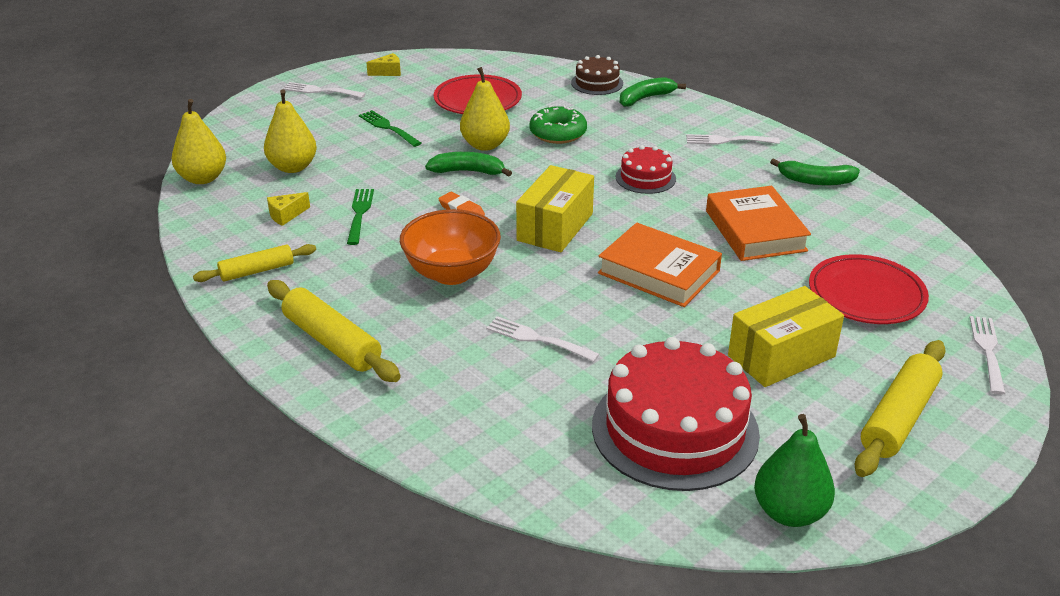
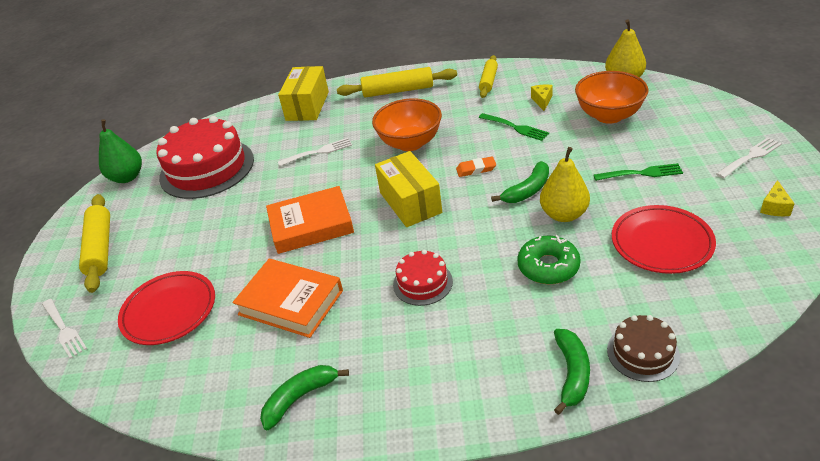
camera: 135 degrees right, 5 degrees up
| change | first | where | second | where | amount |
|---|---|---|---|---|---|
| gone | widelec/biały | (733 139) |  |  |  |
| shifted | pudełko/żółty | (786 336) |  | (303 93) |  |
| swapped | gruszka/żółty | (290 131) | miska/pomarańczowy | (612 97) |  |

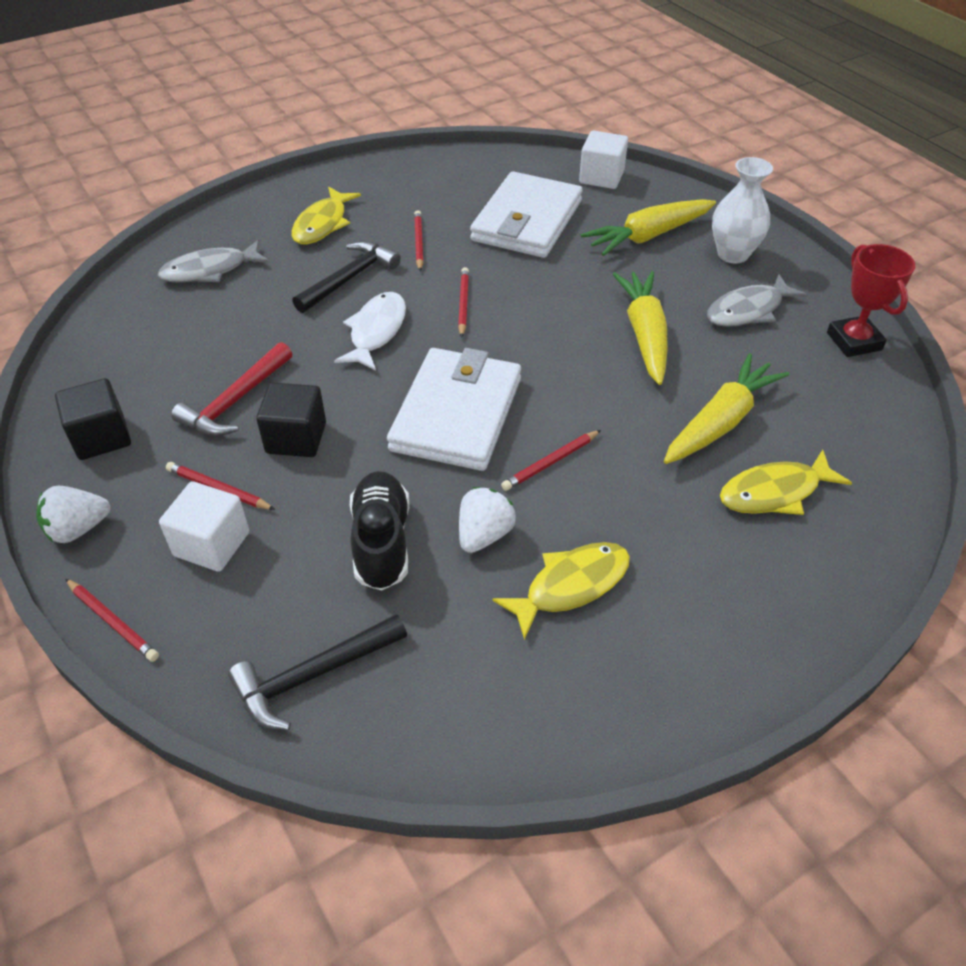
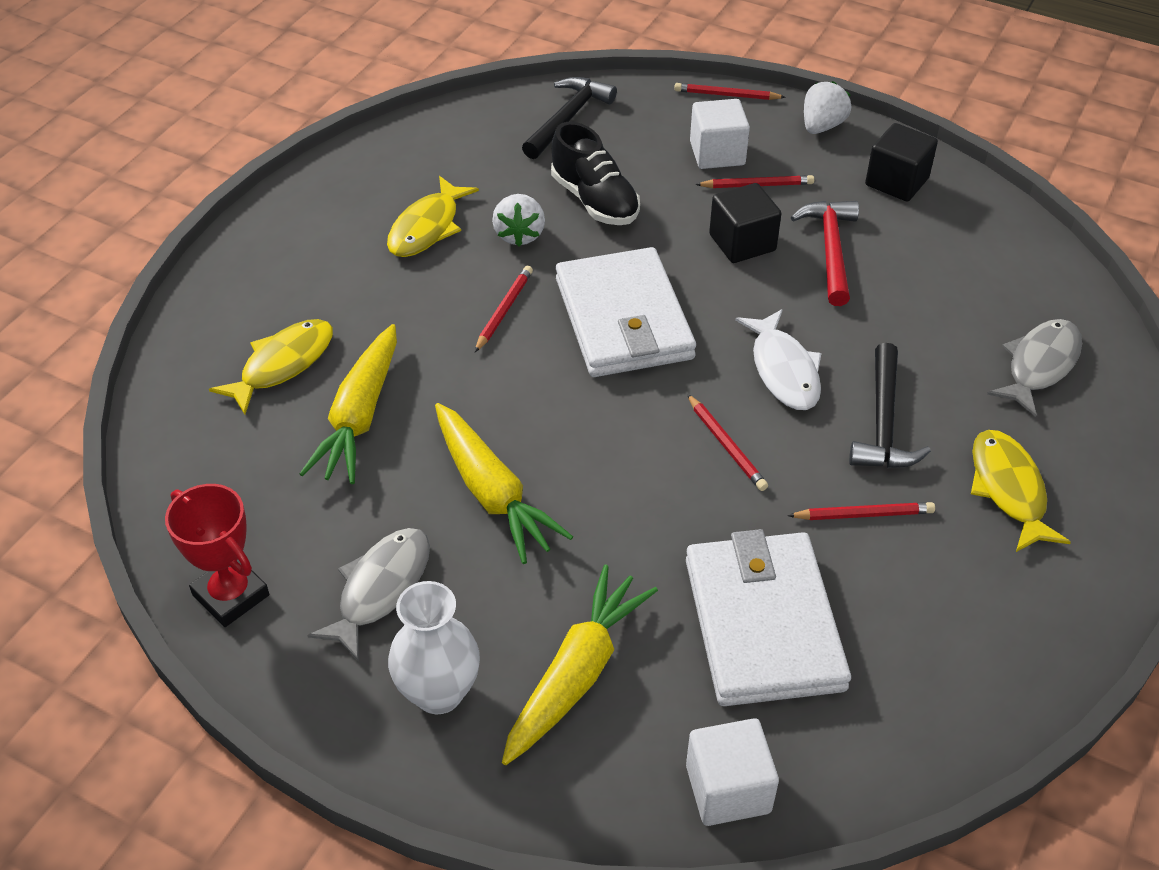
camera: 150 degrees right, 0 degrees up
| change | first | where | second | where | amount |
|---|---|---|---|---|---|
| rotated | ołówek/czerwony | (419 240) |  | (861 511) | 60 degrees counterclockwise |

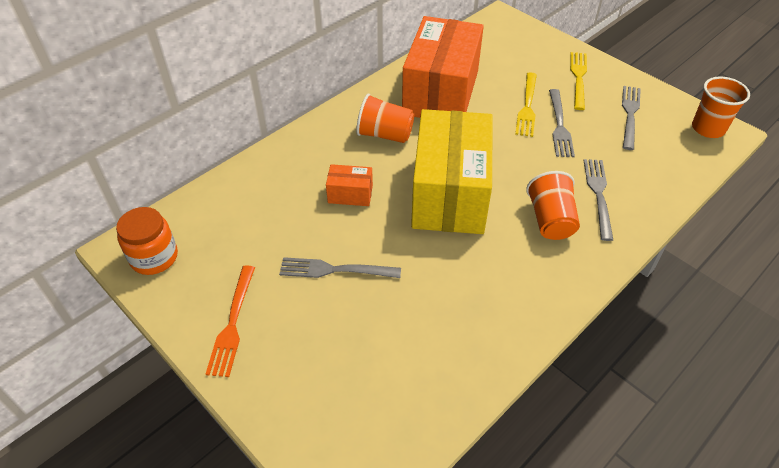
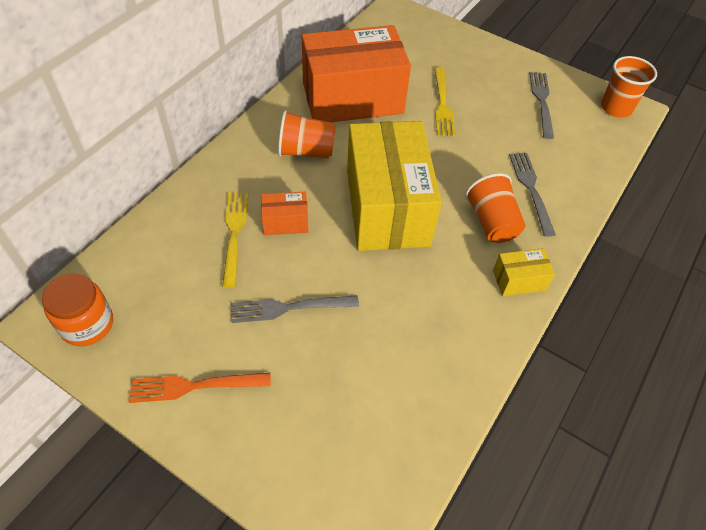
camera: 15 degrees left, 5 degrees up
| change | first | where | second | where | amount |
|---|---|---|---|---|---|
| gone | widelec/szary | (562 123) |  |  |  |
| new |  |  | pudełko/żółty | (524 272) |  |
| shifted | widelec/żółty | (578 81) |  | (235 240) |  |
| rotated | widelec/pomarańczowy | (230 321) |  | (200 388) | 90 degrees clockwise |
| rotated | pudełko/pomarańczowy | (443 67) |  | (356 73) | 75 degrees clockwise |

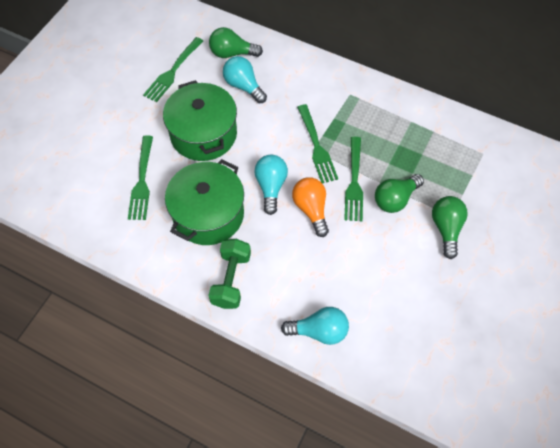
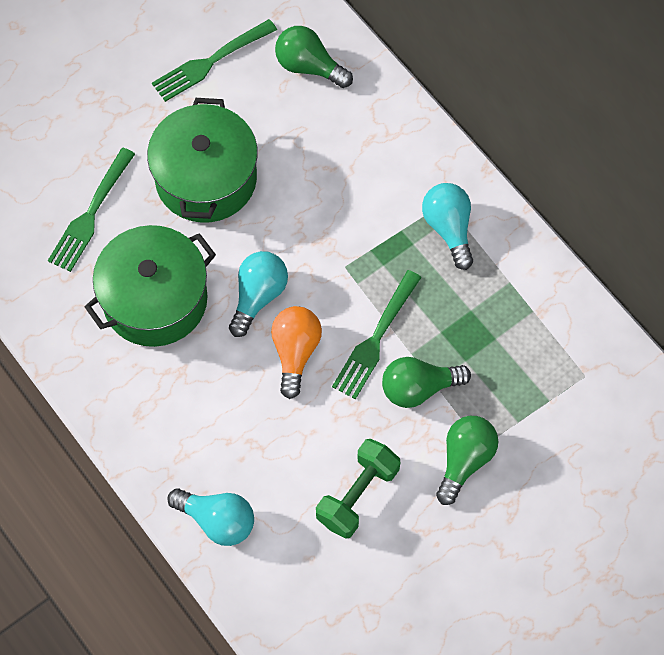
camera: 25 degrees right, 5 degrees up
| change | first | where | second | where | amount |
|---|---|---|---|---|---|
| gone | widelec/zielony | (317 143) |  |  |  |
| shifted | hantel/zielony | (229 274) |  | (358 489) |  |
| shifted | żarówka/turkusowy | (245 79) |  | (447 226) |  |

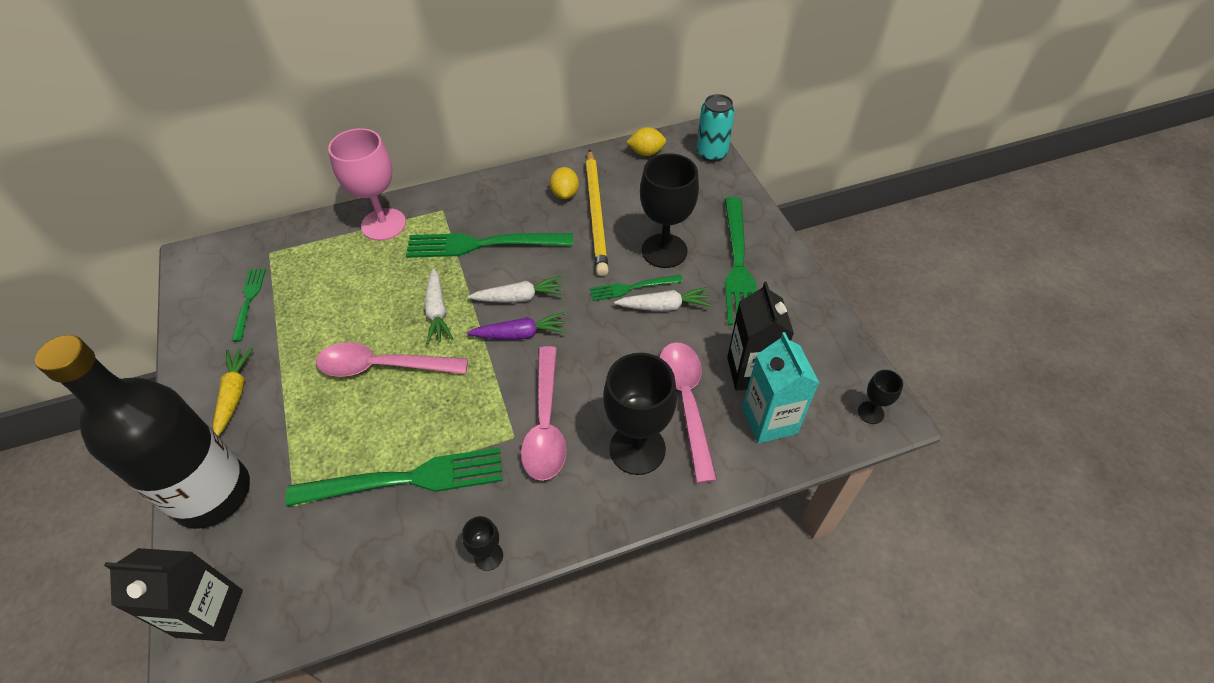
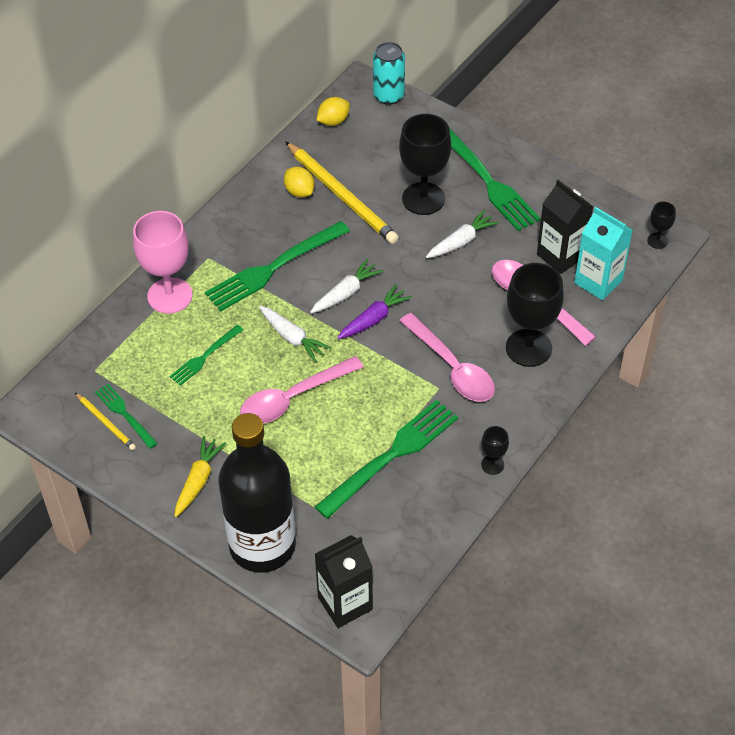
camera: 35 degrees left, 0 degrees up
| change | first | where | second | where | amount |
|---|---|---|---|---|---|
| new |  |  | ołówek/żółty | (105 421) |  |
| shifted | widelec/zielony | (636 288) |  | (206 355) |  |
| rotated | marchewka/żółty | (233 392) |  | (200 476) | 60 degrees clockwise |

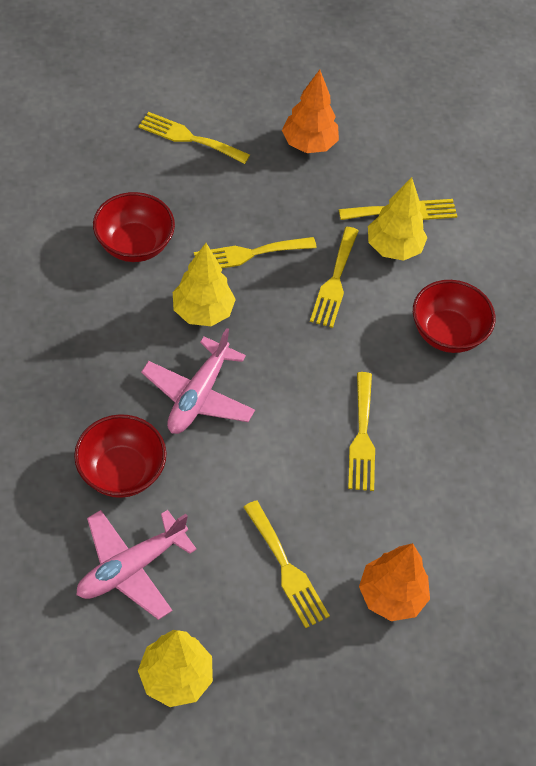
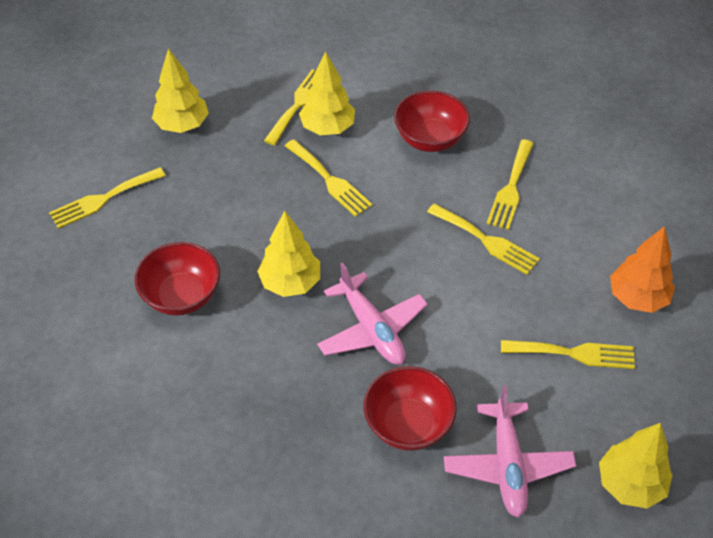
camera: 50 degrees left, 5 degrees down
| change | first | where | second | where | amount |
|---|---|---|---|---|---|
| shifted | widelec/żółty | (255 252) |  | (510 184) |  |
| repainted | drzewko/pomarańczowy | (310 111) | drzewko/żółty | (180 91) |  |

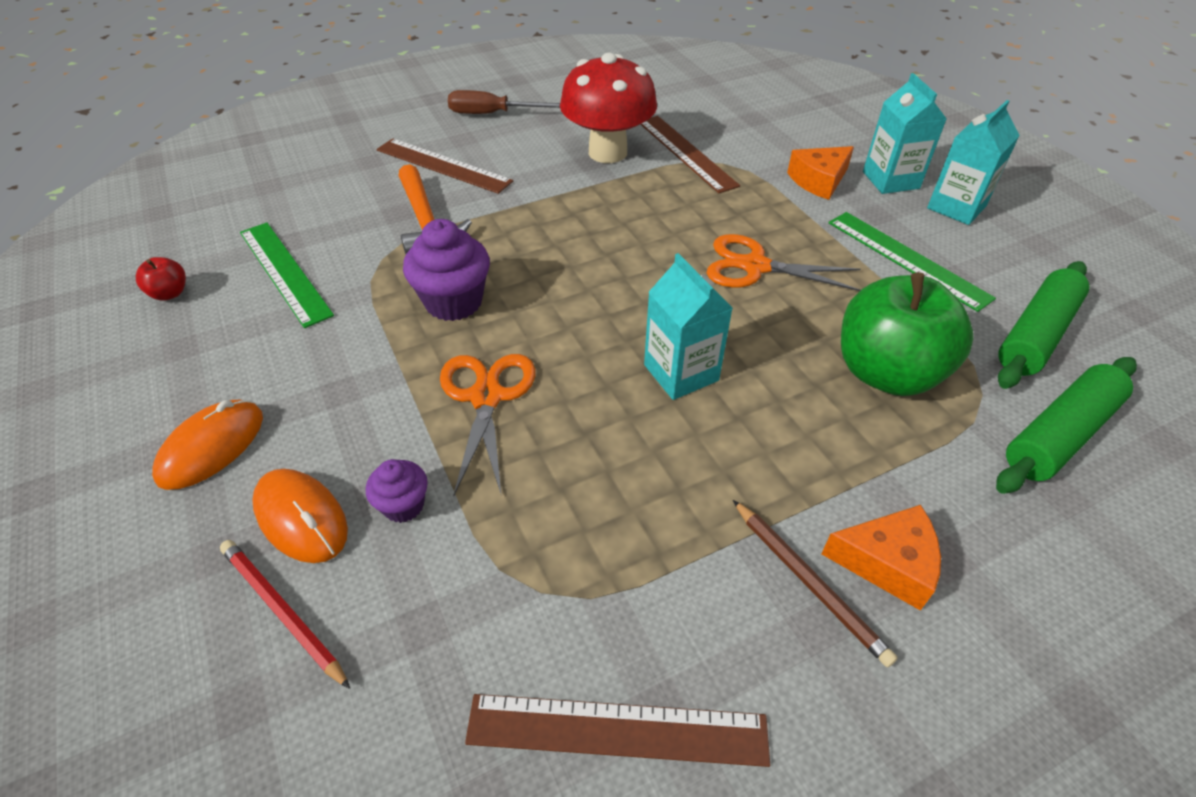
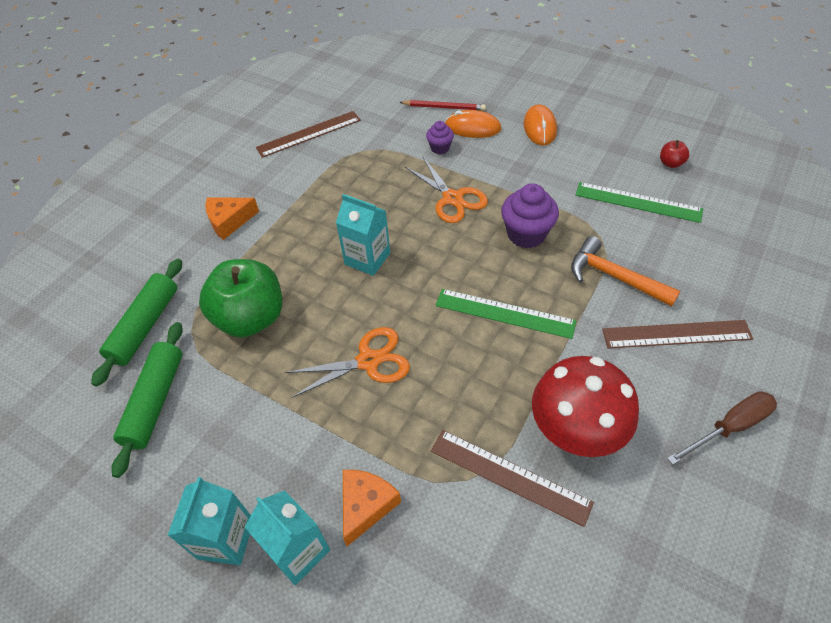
camera: 150 degrees right, 5 degrees up
| change | first | where | second | where | amount |
|---|---|---|---|---|---|
| gone | ołówek/brązowy | (815 584) |  |  |  |
| shifted | linijka/zielony | (912 262) |  | (506 314) |  |

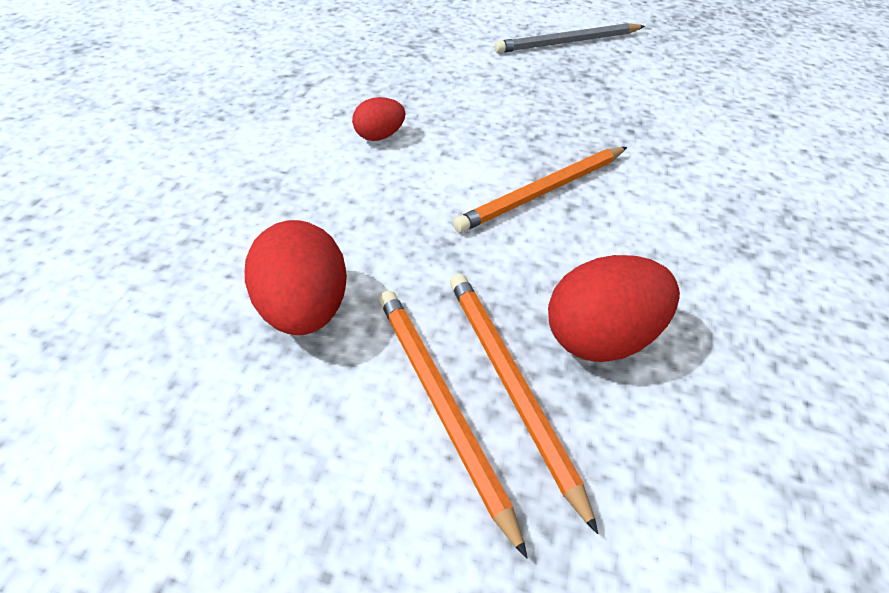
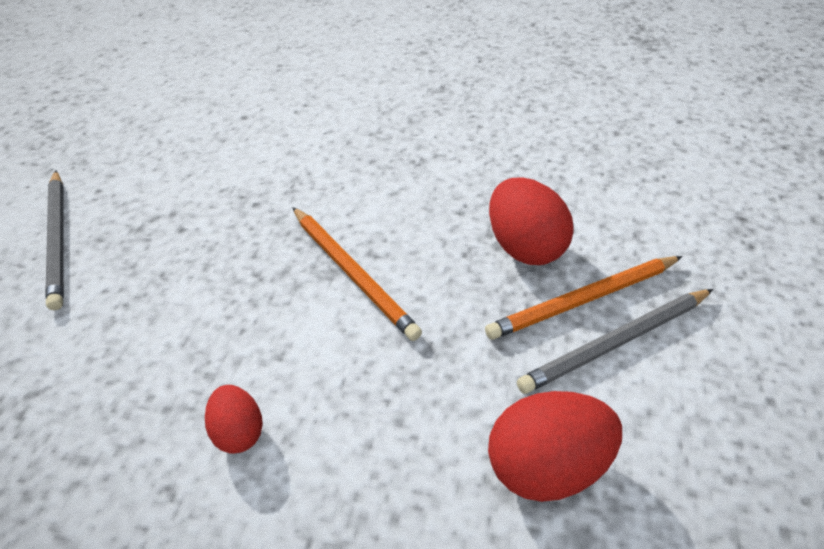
camera: 90 degrees left, 0 degrees up
| change | first | where | second | where | amount |
|---|---|---|---|---|---|
| repainted | ołówek/pomarańczowy | (453 424) | ołówek/szary | (615 341) |  |

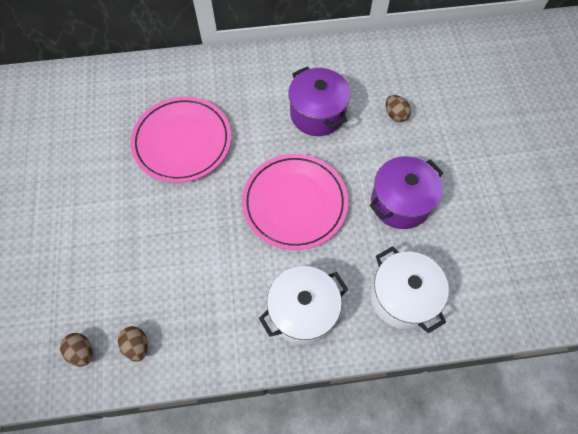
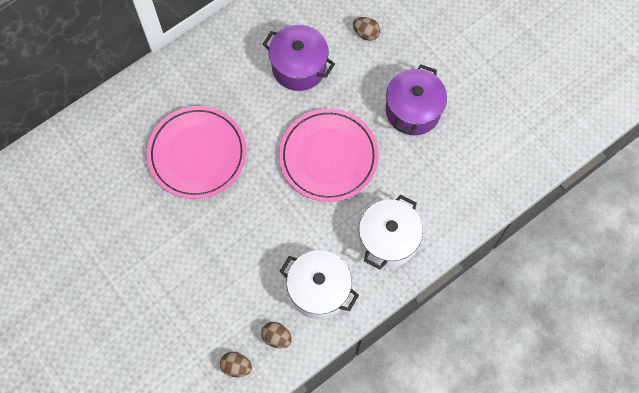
camera: 30 degrees left, 5 degrees up
| change | first | where | second | where | amount |
|---|---|---|---|---|---|
| shifted | garnek/biały | (410 289) |  | (319 284) |  |

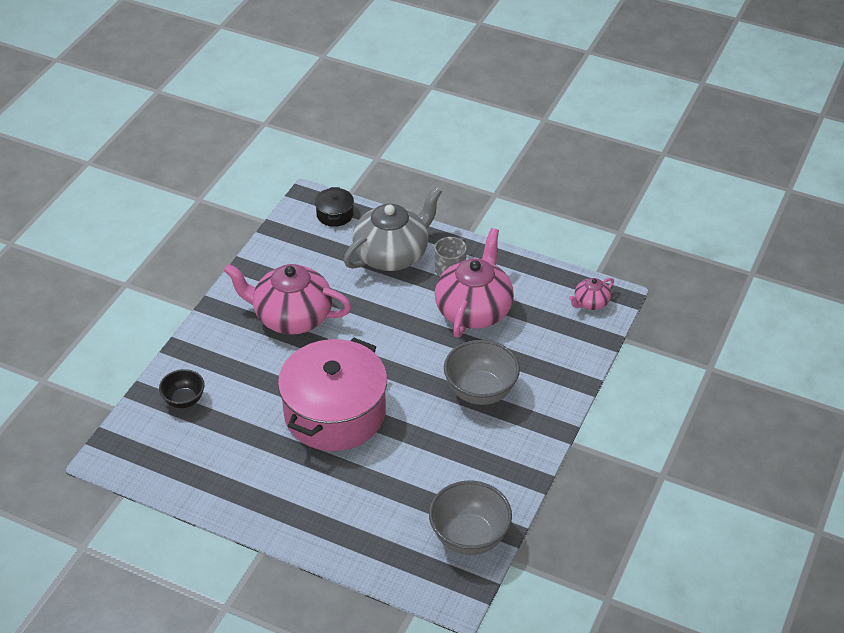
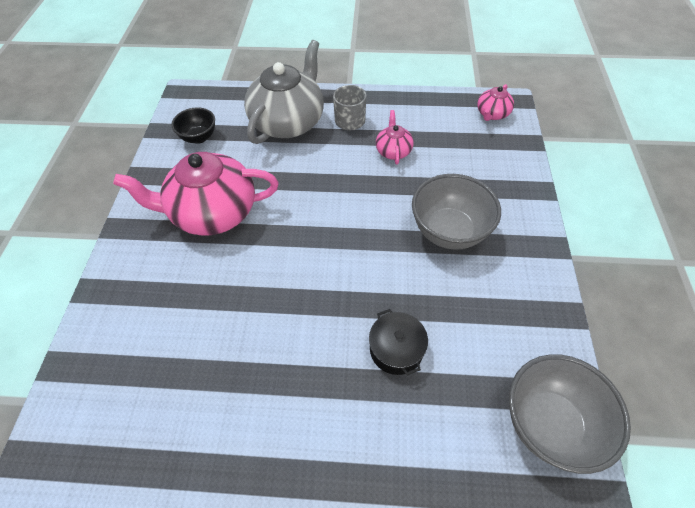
camera: 20 degrees left, 10 degrees up
| change | first | where | second | where | amount |
|---|---|---|---|---|---|
| gone | garnek/różowy | (332 394) |  |  |  |
| shifted | miska/czarny | (182 388) |  | (193 125) |  |
| shifted | garnek/czarny | (334 207) |  | (398 342) |  |
| scaled | imbryk/różowy | (474 282) |  | (395 137) | x0.47 |

